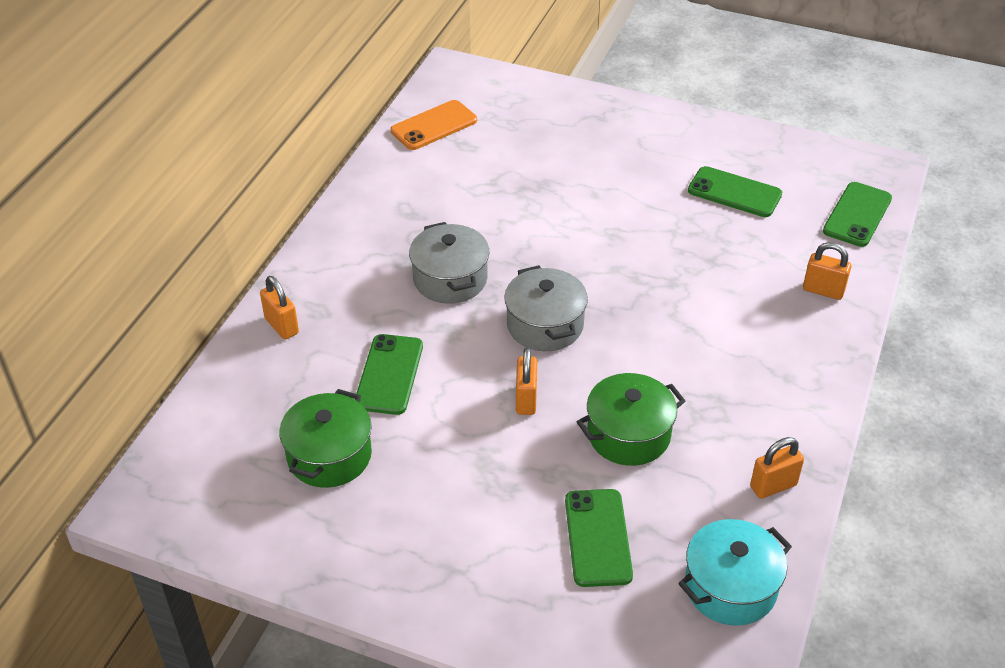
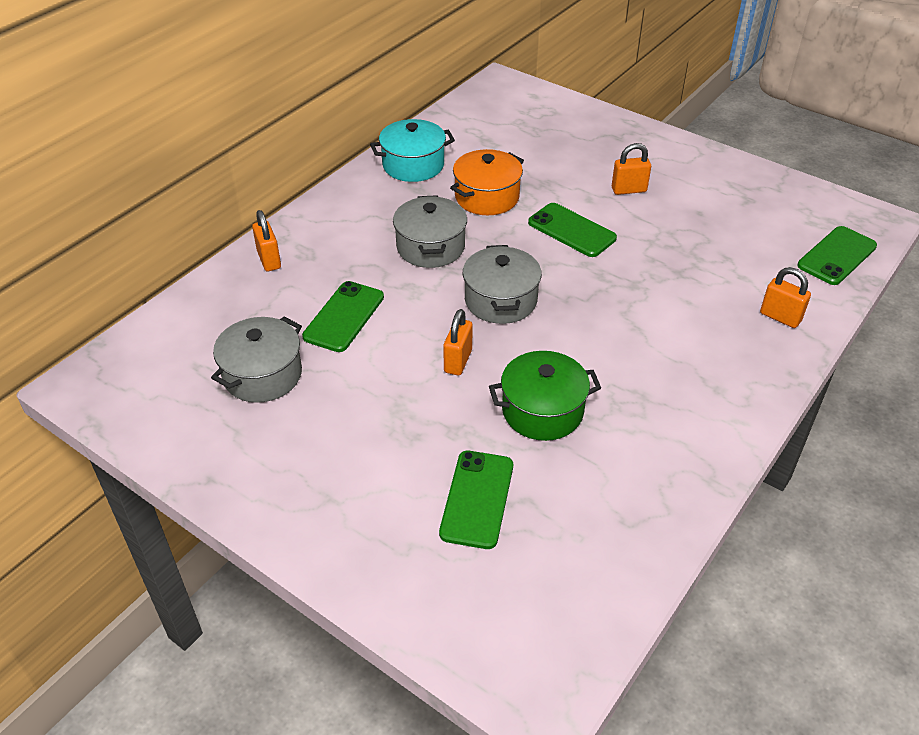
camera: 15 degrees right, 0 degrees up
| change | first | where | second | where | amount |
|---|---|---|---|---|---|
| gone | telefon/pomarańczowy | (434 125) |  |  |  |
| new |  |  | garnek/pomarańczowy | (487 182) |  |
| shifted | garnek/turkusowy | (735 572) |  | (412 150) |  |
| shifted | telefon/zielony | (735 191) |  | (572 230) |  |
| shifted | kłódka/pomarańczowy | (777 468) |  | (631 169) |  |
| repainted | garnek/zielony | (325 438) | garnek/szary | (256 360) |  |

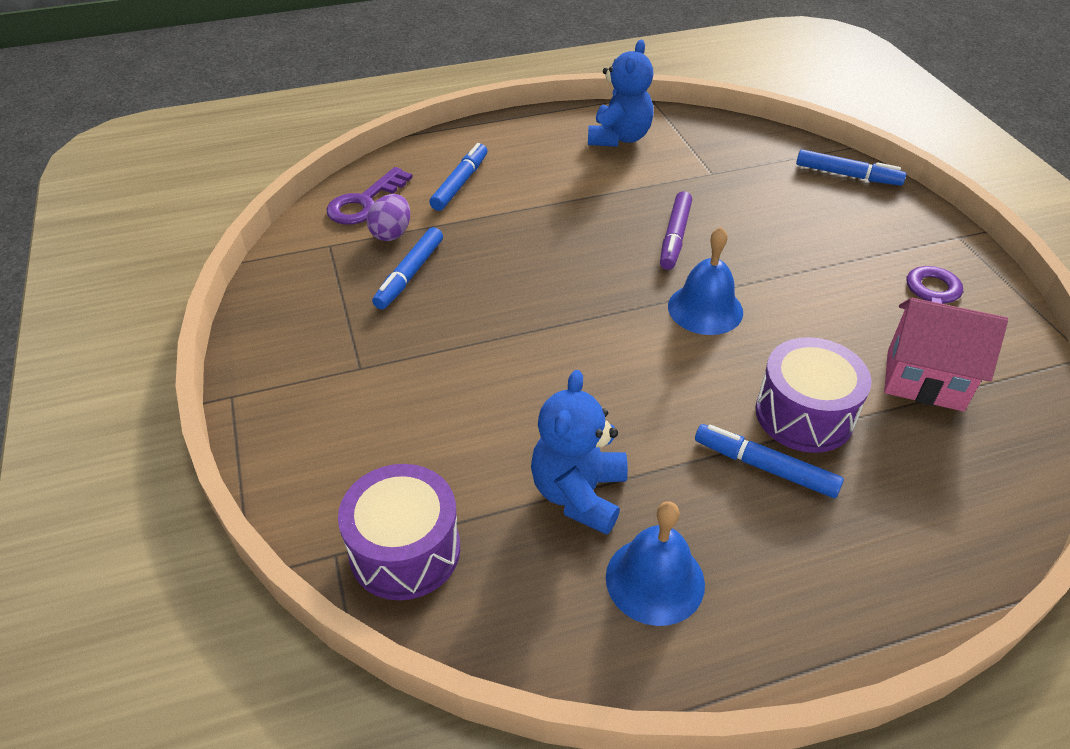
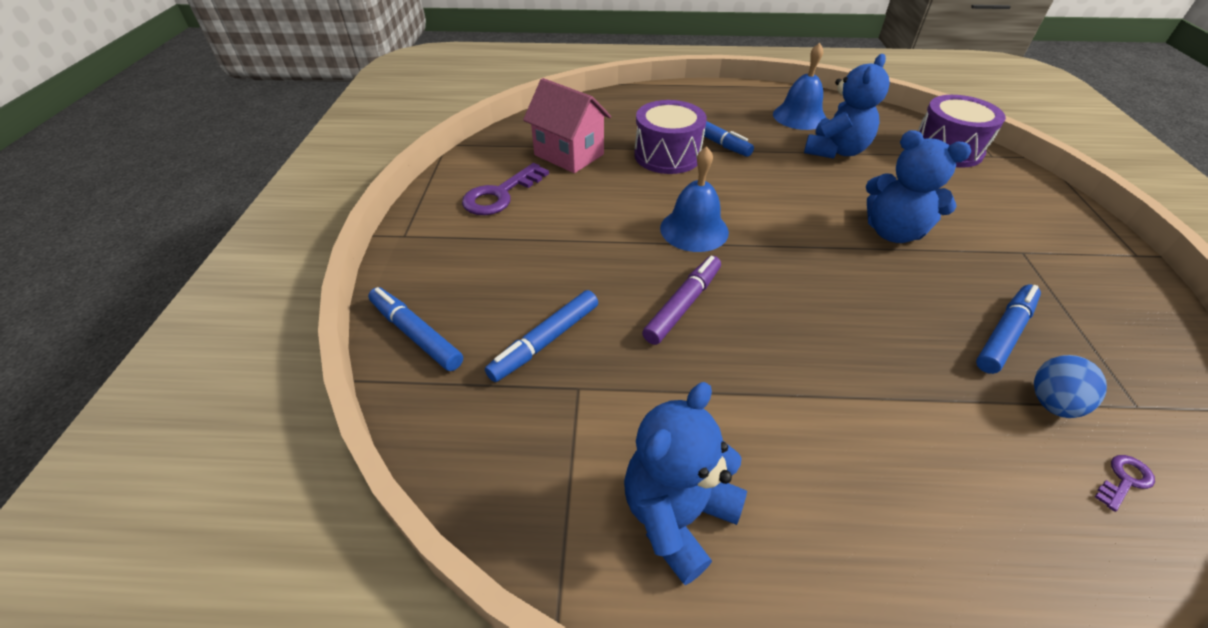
camera: 160 degrees left, 0 degrees up
| change | first | where | second | where | amount |
|---|---|---|---|---|---|
| new |  |  | miś/niebieski | (918 186) |  |
| shifted | flamaster/niebieski | (458 177) |  | (541 336) |  |
| repainted | jajko/fioletowy | (388 217) | jajko/niebieski | (1070 386) |  |
| scaled | klucz/fioletowy | (370 196) |  | (1125 483) | x0.48 |

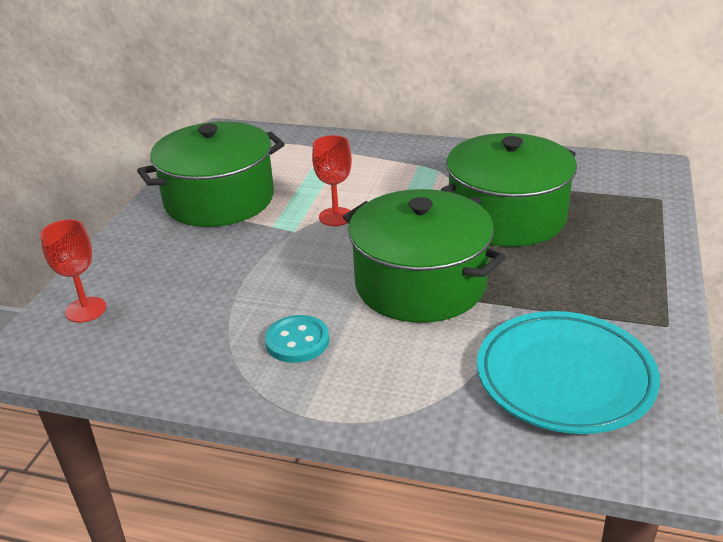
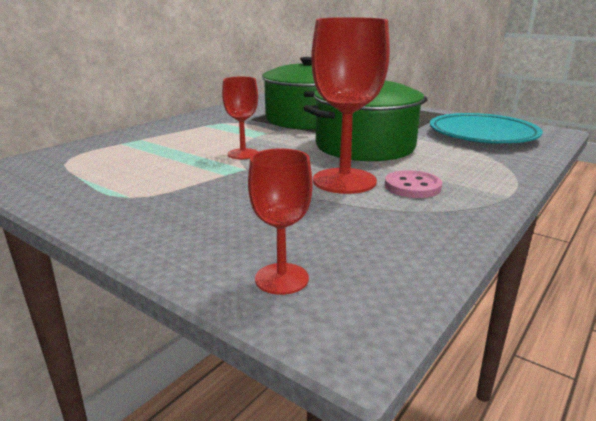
camera: 70 degrees left, 10 degrees down
| change | first | where | second | where | amount |
|---|---|---|---|---|---|
| gone | garnek/zielony | (211 174) |  |  |  |
| new |  |  | kielich/czerwony | (350 105) |  |
| repainted | guzik/turkusowy | (297 339) | guzik/różowy | (413 184) |  |

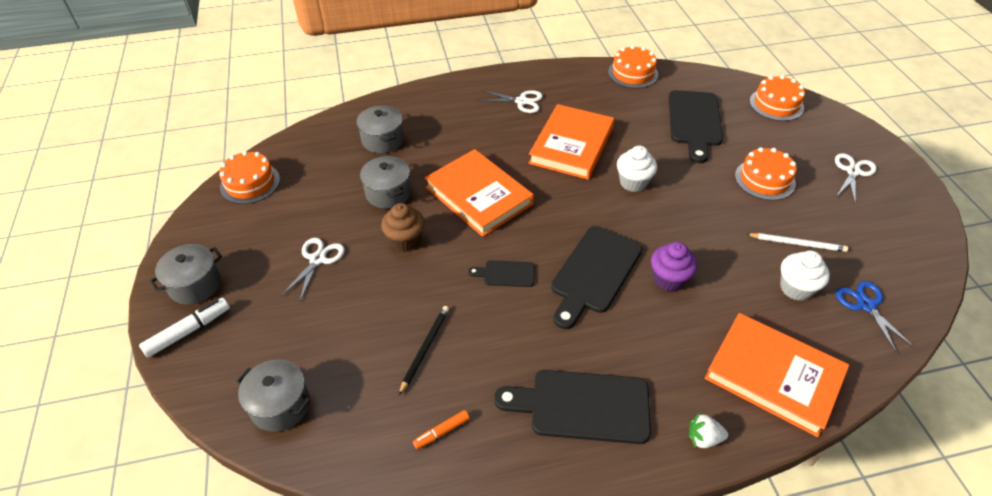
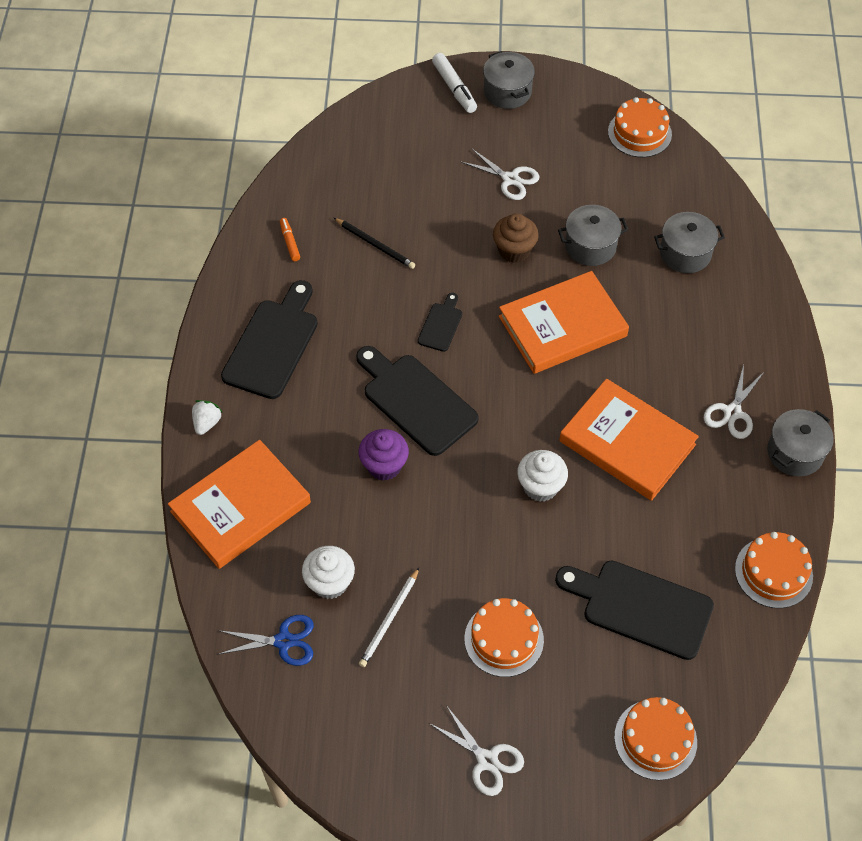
camera: 105 degrees right, 10 degrees up
| change | first | where | second | where | amount |
|---|---|---|---|---|---|
| shifted | garnek/szary | (273 395) |  | (800 443) |  |

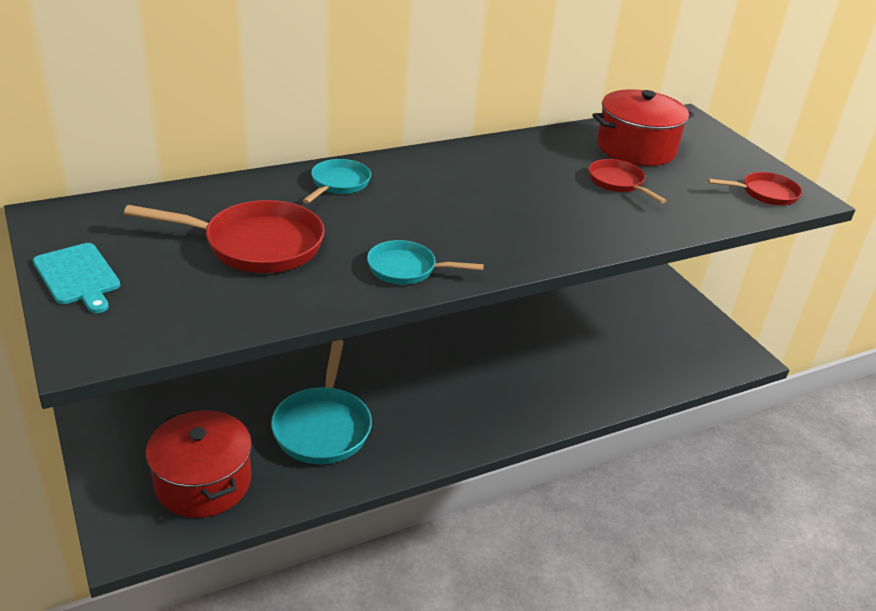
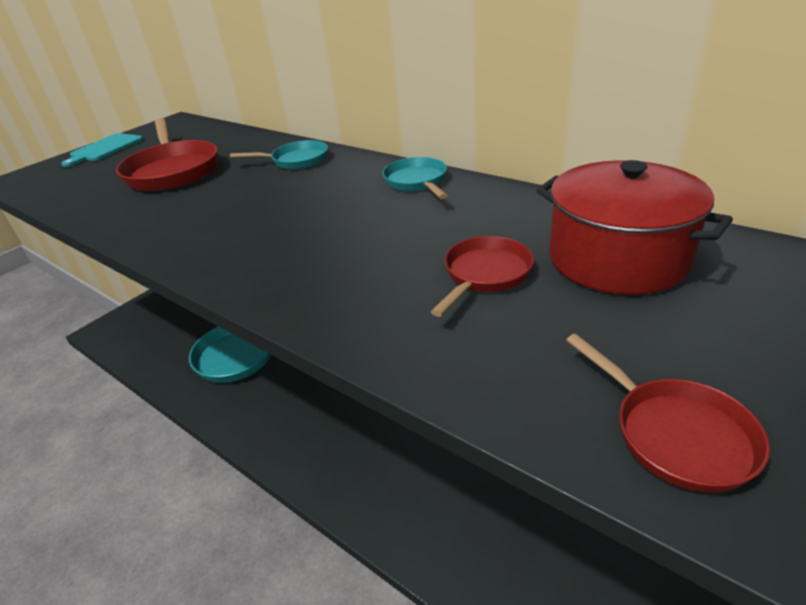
camera: 70 degrees right, 0 degrees up
| change | first | where | second | where | amount |
|---|---|---|---|---|---|
| gone | garnek/czerwony | (199 464) |  |  |  |
| shifted | patelnia/turkusowy | (425 262) |  | (415 178) |  |

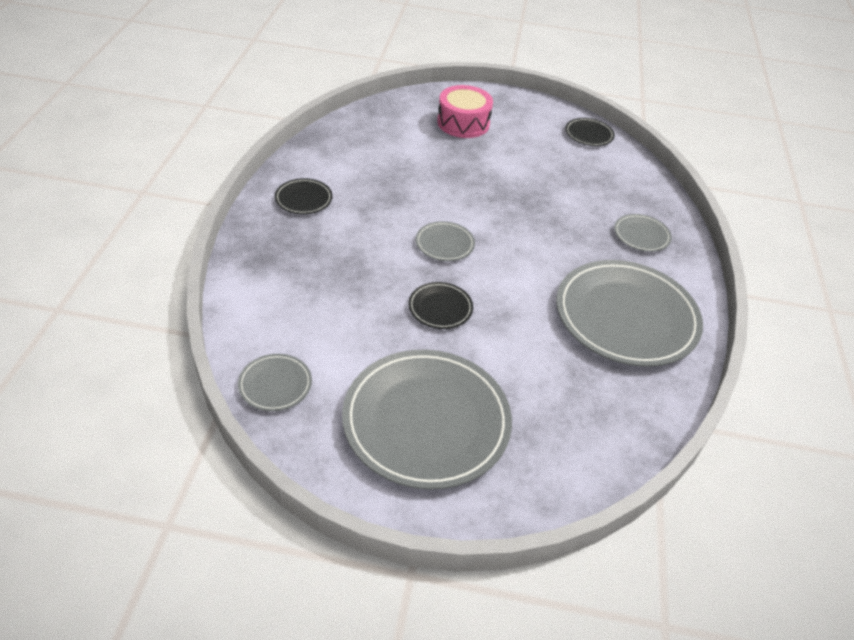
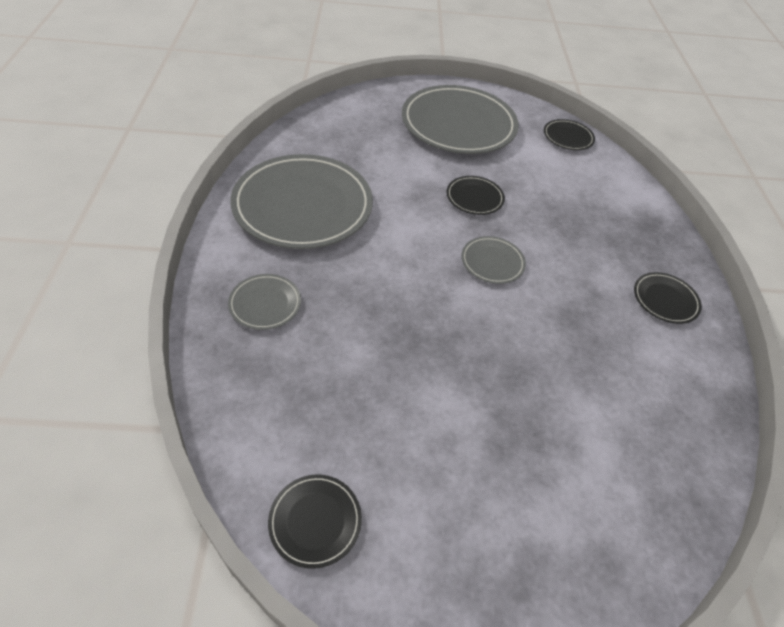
camera: 170 degrees right, 5 degrees up
| change | first | where | second | where | amount |
|---|---|---|---|---|---|
| gone | bęben/różowy | (465 111) |  |  |  |
| repainted | talerz/szary | (275 382) | talerz/czarny | (569 134) |  |

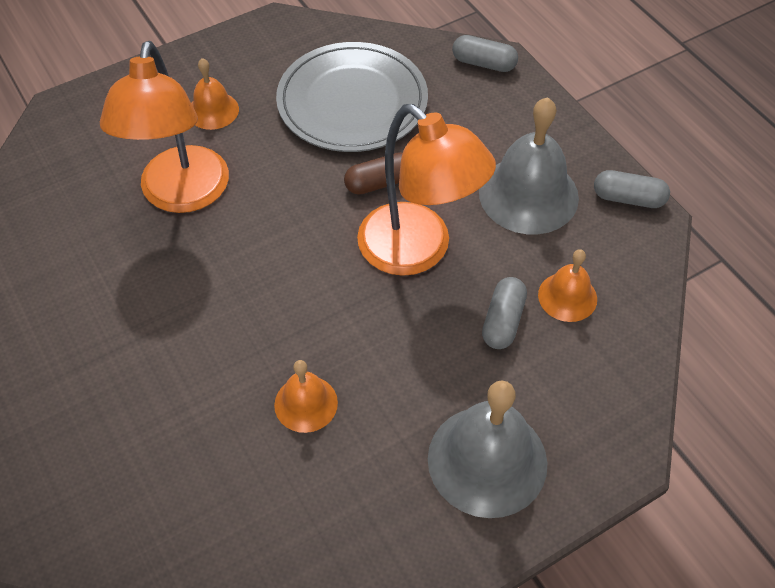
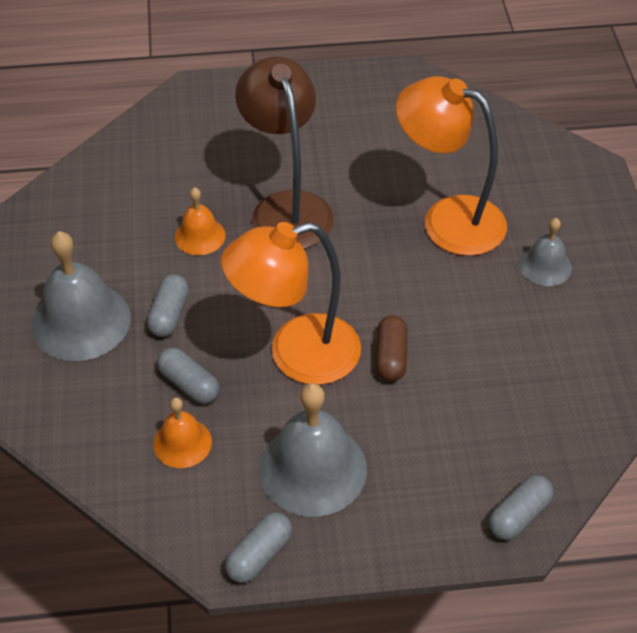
camera: 115 degrees right, 5 degrees down
| change | first | where | second | where | amount |
|---|---|---|---|---|---|
| gone | talerz/szary | (352 97) |  |  |  |
| new |  |  | kapsułka/szary | (168 305) |  |
| new |  |  | lampka/brązowy | (284 152) |  |
| repainted | dzwonek/pomarańczowy | (215 94) | dzwonek/szary | (545 252) |  |

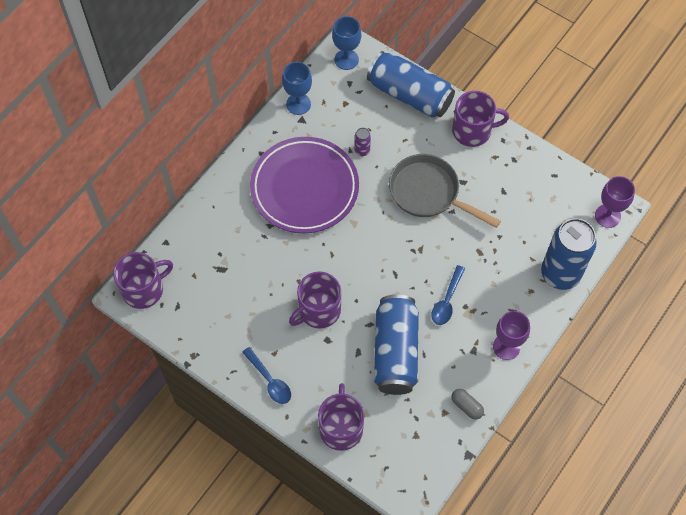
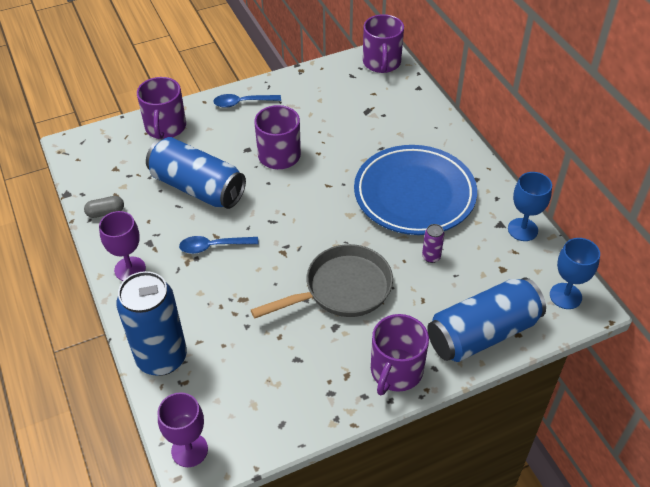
camera: 120 degrees right, 15 degrees down
| change | first | where | second | where | amount |
|---|---|---|---|---|---|
| repainted | talerz/fioletowy | (304 185) | talerz/niebieski | (415 190) |  |
| rotated | kubek/fioletowy | (341 417) |  | (161 108) | 60 degrees clockwise |
| rotated | łyżka/niebieski | (448 295) |  | (219 245) | 60 degrees counterclockwise |

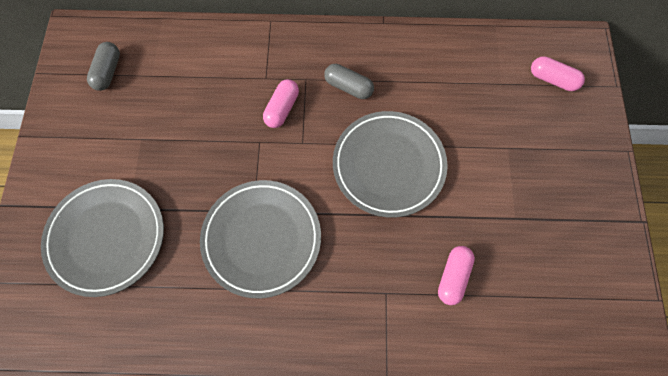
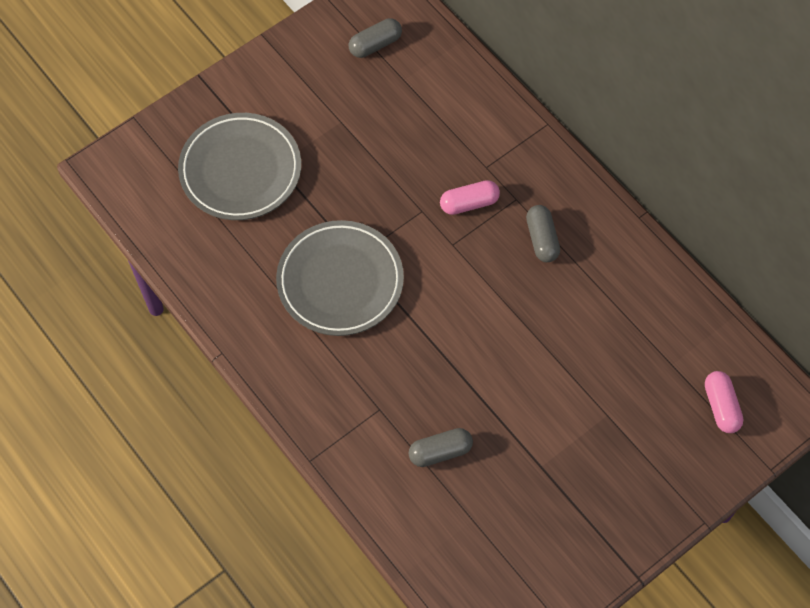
camera: 50 degrees right, 5 degrees down
| change | first | where | second | where | amount |
|---|---|---|---|---|---|
| gone | talerz/szary | (390 164) |  |  |  |
| repainted | kapsułka/różowy | (456 275) | kapsułka/szary | (440 447) |  |

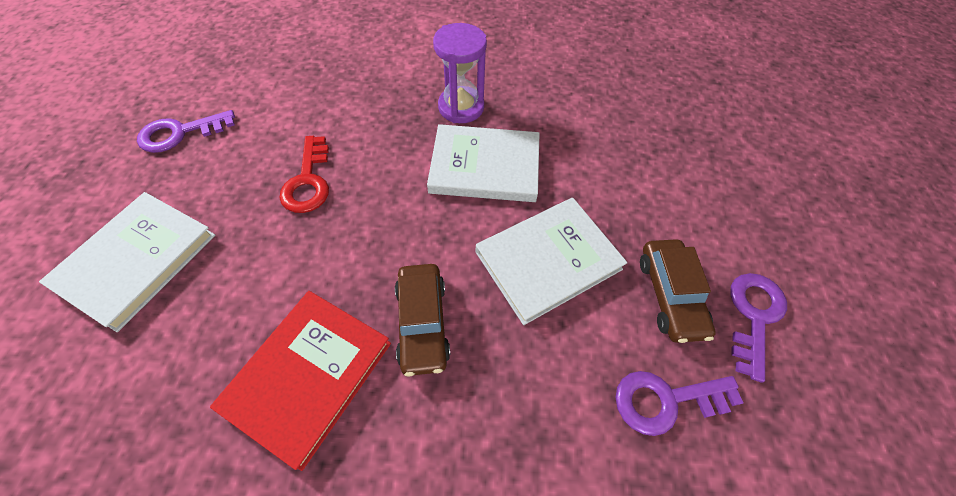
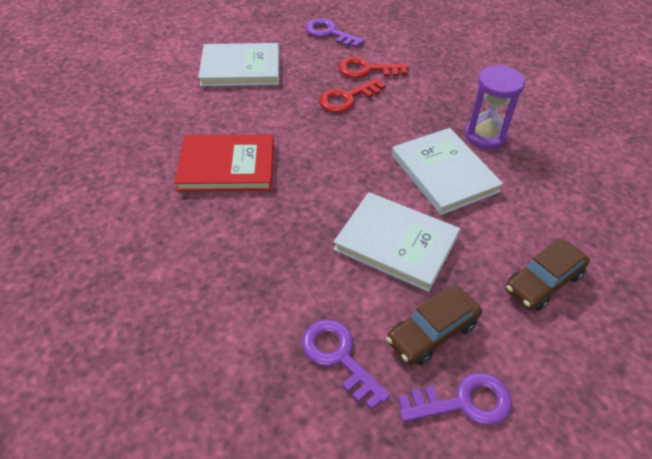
camera: 60 degrees right, 10 degrees down
| change | first | where | second | where | amount |
|---|---|---|---|---|---|
| new |  |  | klucz/czerwony | (373 67) |  |
| shifted | samochód/brązowy | (422 320) |  | (547 274) |  |

